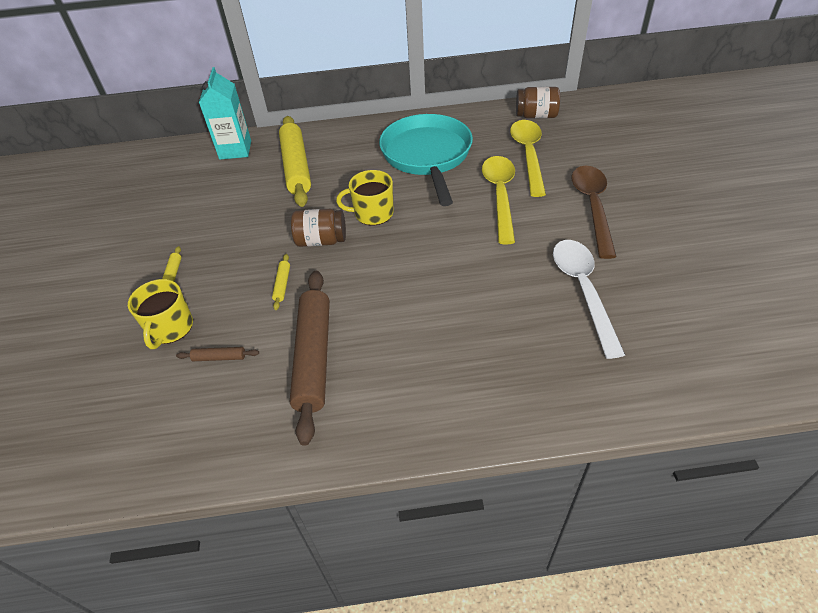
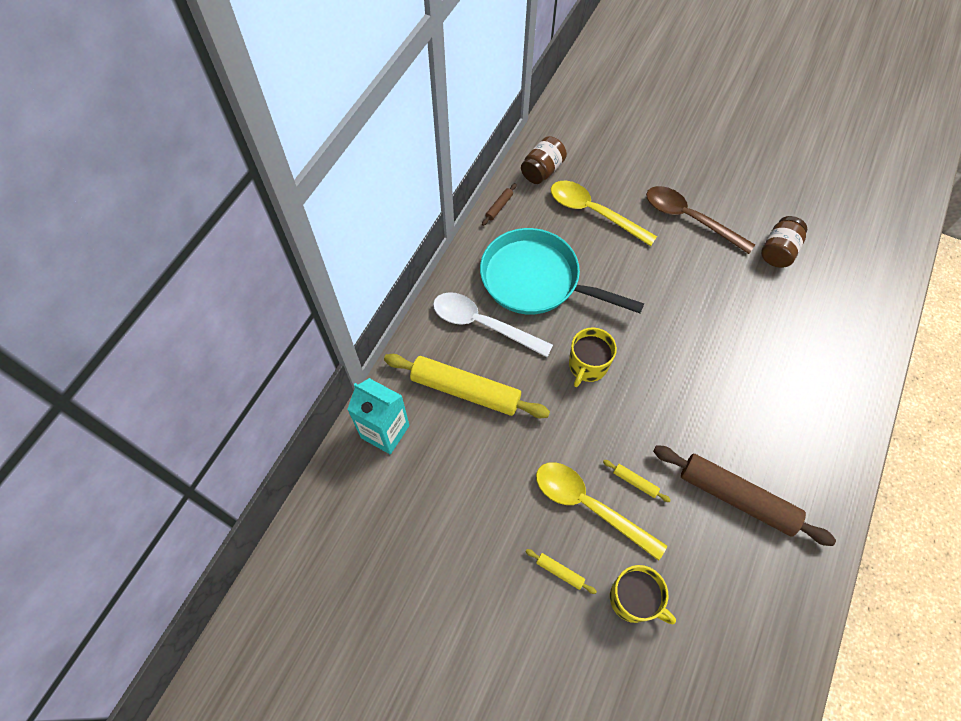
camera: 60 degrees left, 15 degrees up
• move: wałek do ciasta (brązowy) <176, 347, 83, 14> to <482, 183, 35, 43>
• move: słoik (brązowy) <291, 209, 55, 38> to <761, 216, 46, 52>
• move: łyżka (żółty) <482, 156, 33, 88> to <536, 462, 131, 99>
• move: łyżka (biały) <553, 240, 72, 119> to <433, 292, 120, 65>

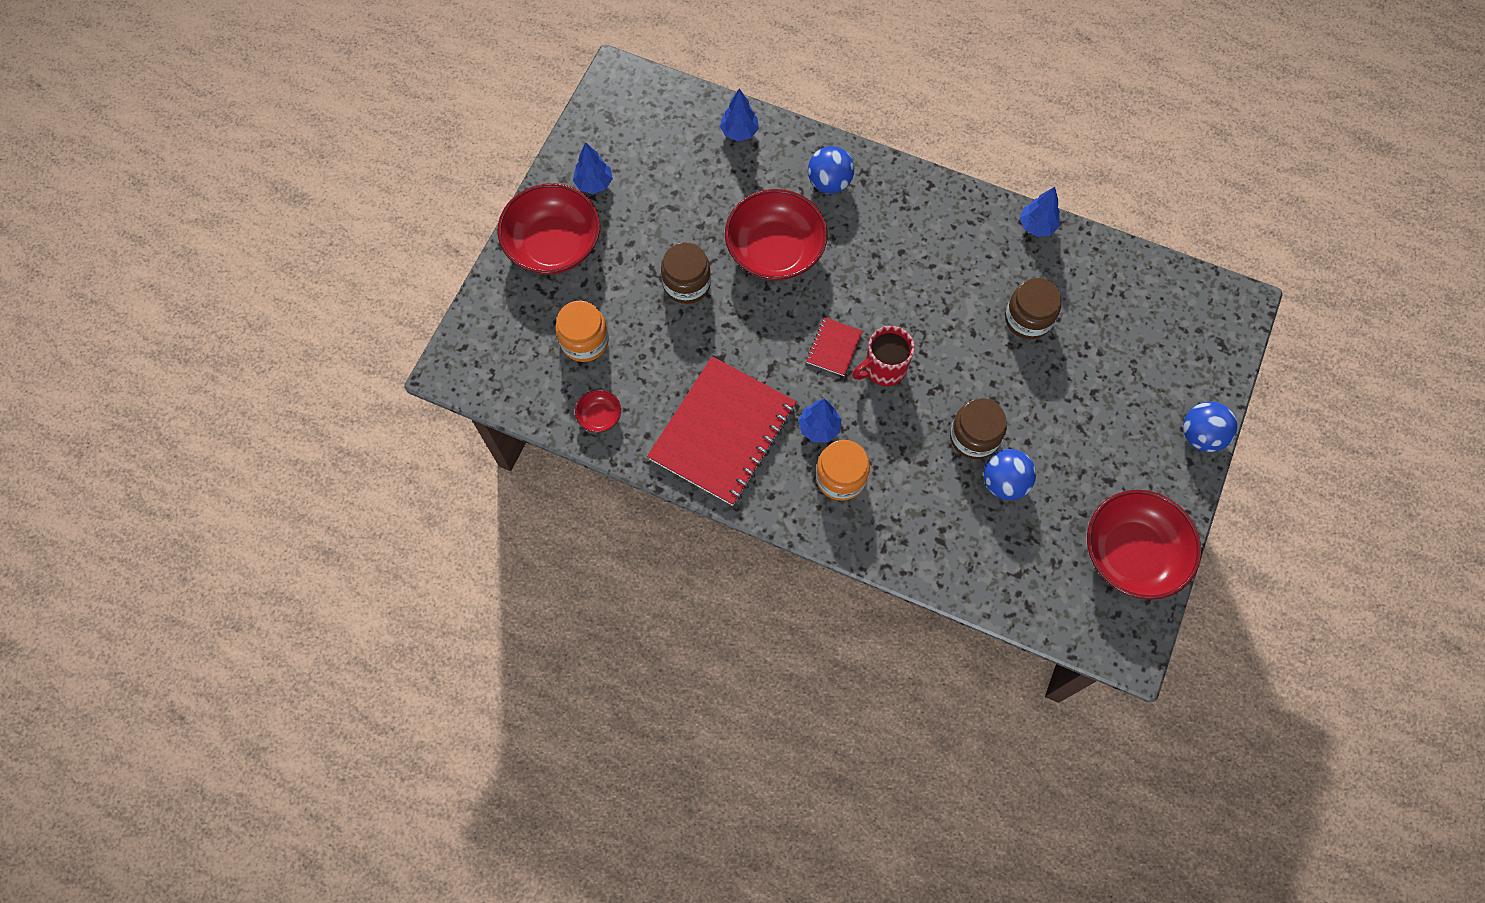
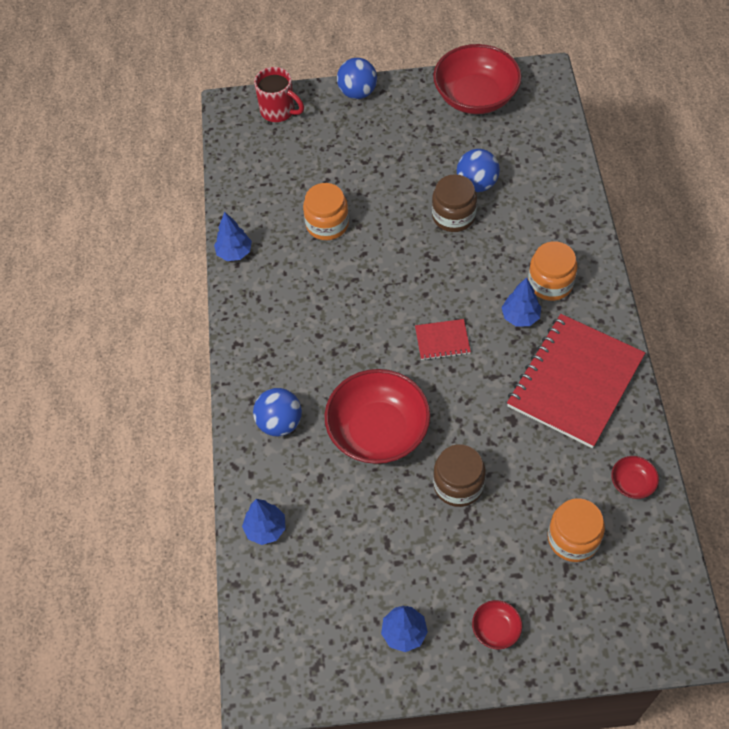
camera: 115 degrees left, 10 degrees down
• resize: miska (czerwony) <497, 183, 103, 92> = <472, 600, 50, 49> x0.43
• rotate: zeszyt (czerwony) <647, 356, 149, 150> = <507, 314, 138, 134> 60 degrees counterclockwise
• move: kubek (czerwony) <852, 326, 62, 60> to <254, 67, 50, 55>
• recolor: słoik (brązowy) <1005, 278, 56, 61> to słoik (pomarańczowy) <303, 183, 46, 57>

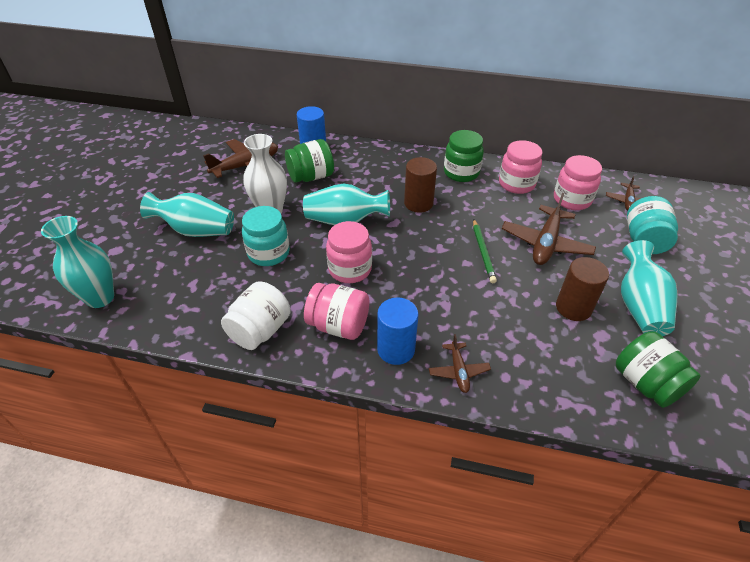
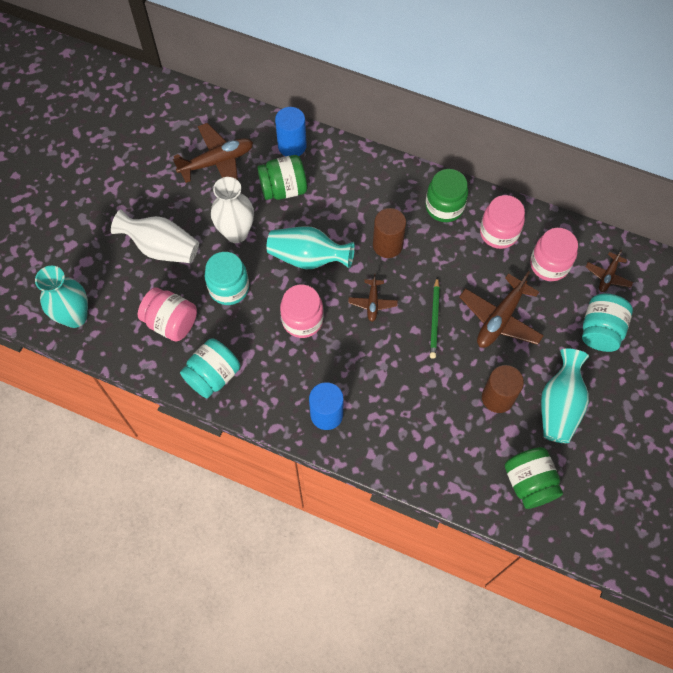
camera: 10 degrees right, 20 degrees up
• recolor: wazon (turkusowy) <140, 192, 94, 45> to wazon (biały) <111, 209, 88, 54>
• recolor: słoik (biały) <221, 281, 70, 69> to słoik (turkusowy) <180, 339, 60, 59>
• move: słoik (różowy) <304, 283, 65, 57> to <138, 287, 59, 54>
• move: samolot (brązowy) <429, 334, 62, 59> to <348, 274, 50, 48>

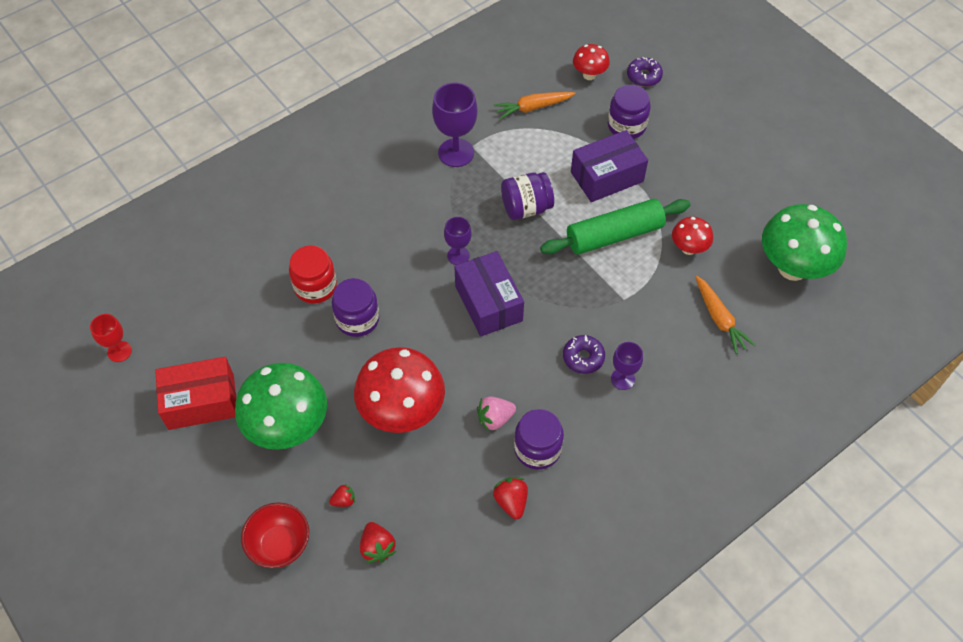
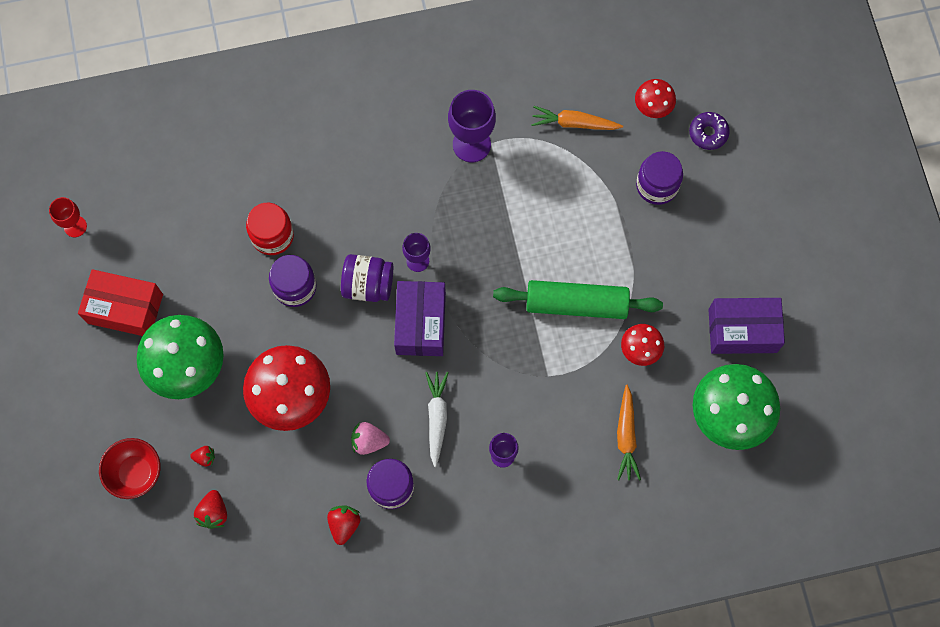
camera: 25 degrees right, 15 degrees up
• move: słoik (fioletowy) <501, 172, 53, 48> to <341, 254, 52, 48>
• delete: donut (fioletowy) <563, 335, 42, 39>
• move: pudełko (fioletowy) <571, 130, 77, 72> to <708, 298, 77, 56>
• insert: marchewka (biały) <425, 372, 24, 95>

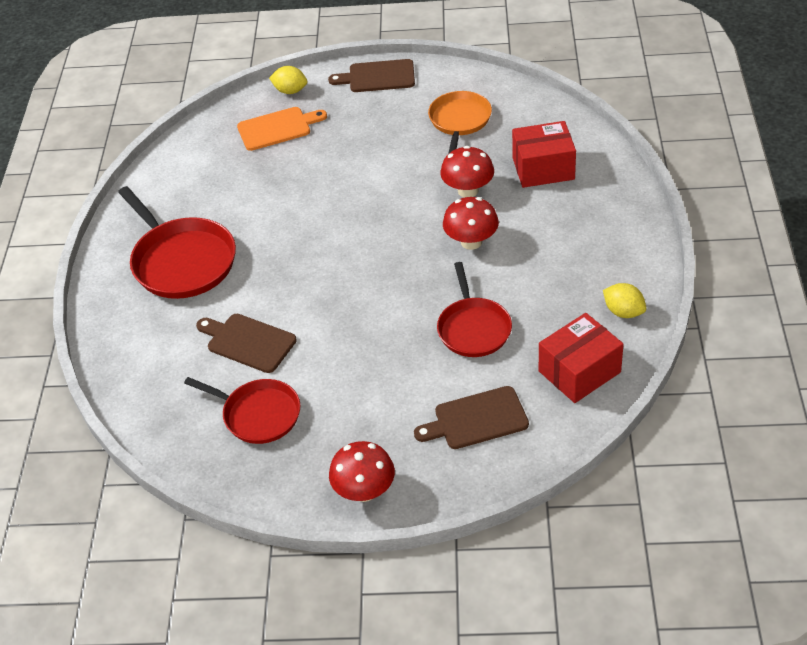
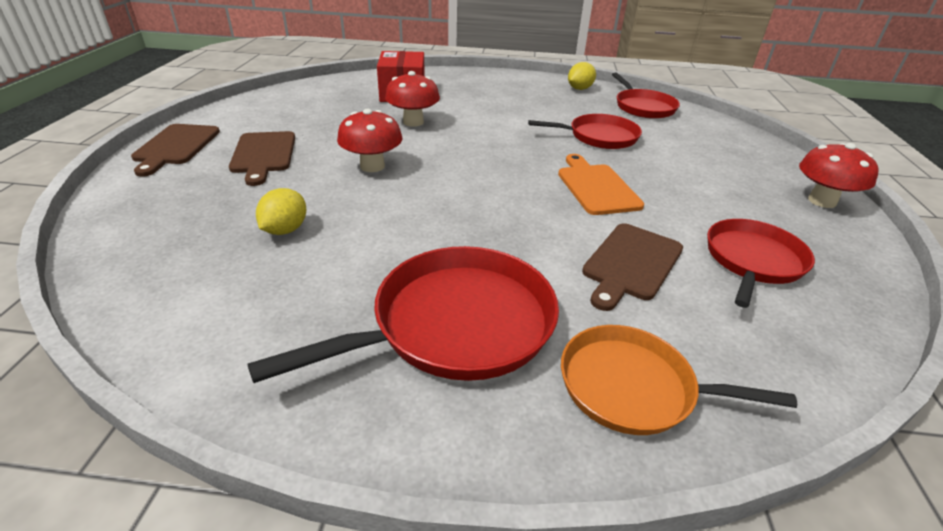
camera: 90 degrees left, 10 degrees down
• move: deska do krojenia (pomarańczowy) <237, 107, 90, 44> to <558, 154, 86, 61>
• move: cytryna (żółty) <269, 66, 38, 28> to <256, 188, 50, 47>
• move: deska do krojenia (brązowy) <414, 386, 115, 63> to <229, 131, 66, 55>
• move: patelnia (pomarańczowy) <428, 91, 64, 63> to <561, 325, 236, 110>
• move: grzyb (czerwony) <443, 197, 56, 53> to <337, 109, 65, 63>
• replace: pudełko (czerwony) <539, 313, 85, 90> to patelnia (czerwony) <612, 73, 68, 46>

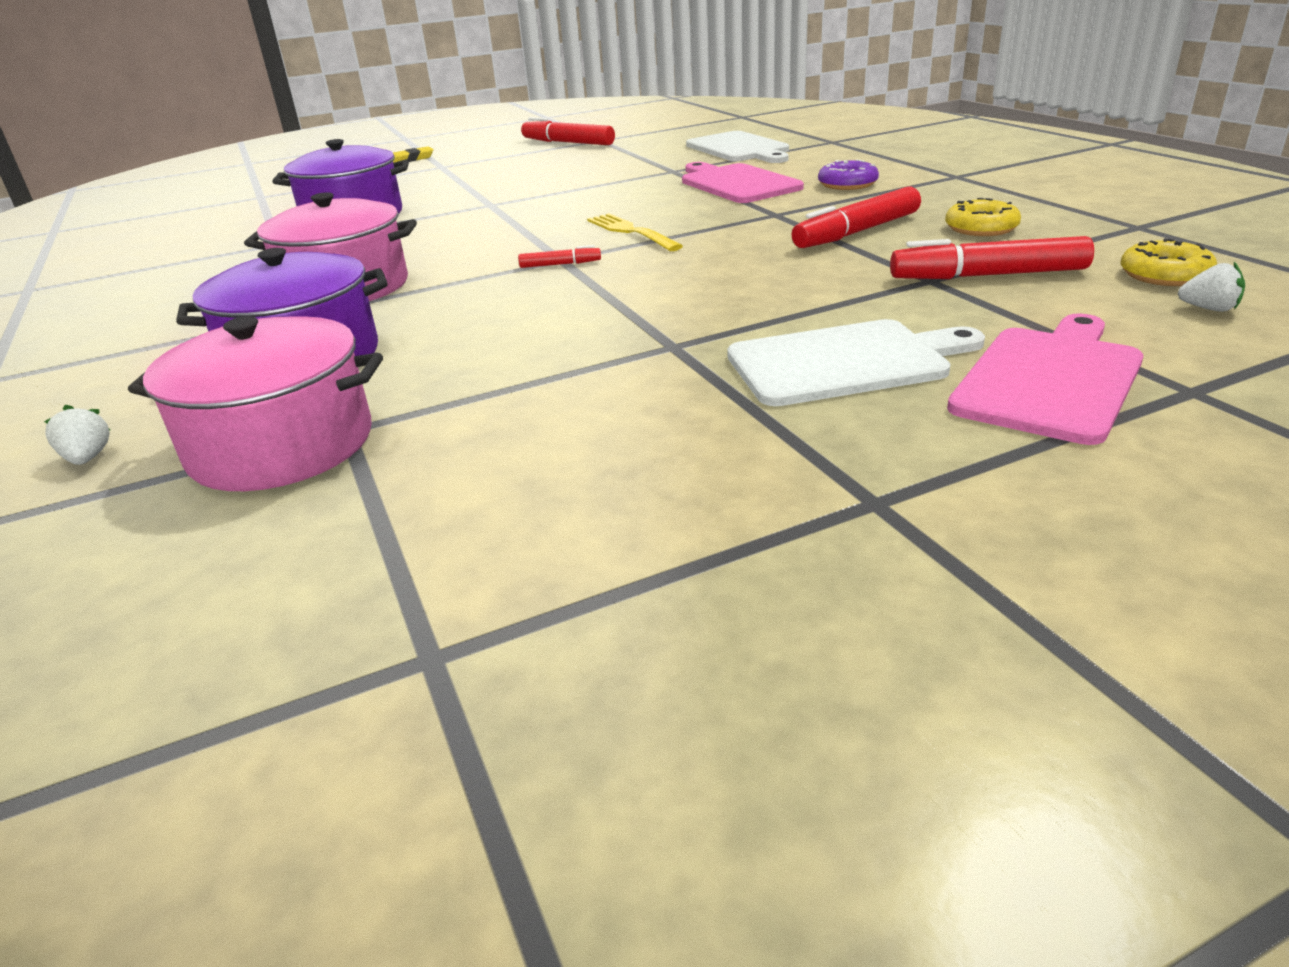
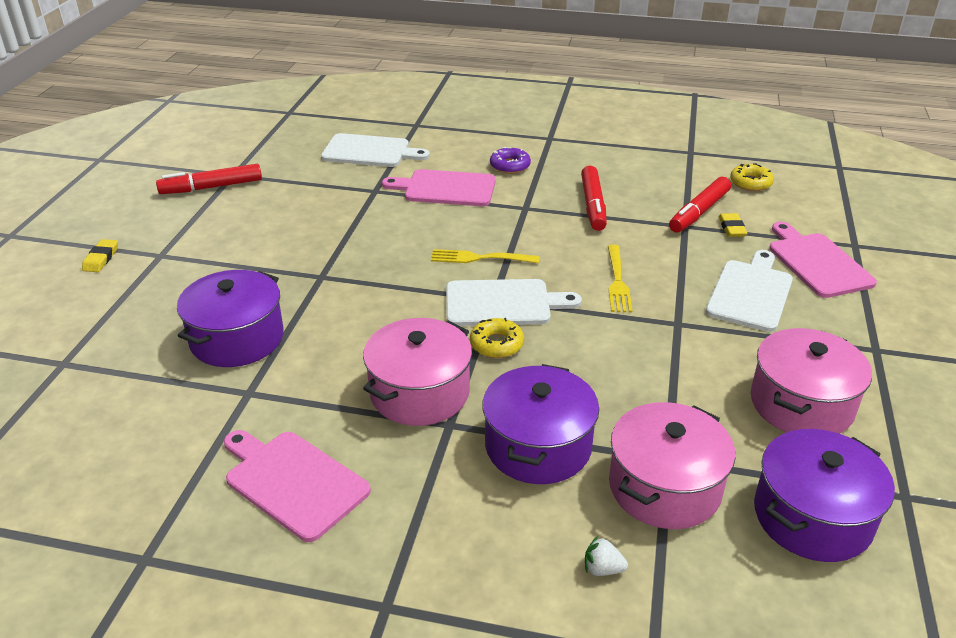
camera: 55 degrees left, 5 degrees up
• replace: flamaster (czerwony) <518, 245, 83, 23> to deska do krojenia (biały) <446, 279, 136, 47>
• move: donut (żółty) <945, 198, 76, 38> to <470, 318, 54, 40>
• delete: truskawka (biały) <1178, 262, 67, 50>
• insert: deska do krojenia (różowy) <224, 430, 147, 112>
• insert: widelec (żółty) <608, 245, 24, 68>
• insert: gumka do mazania (żółty) <718, 213, 30, 24>
• insert: garnek (różowy) <751, 328, 121, 106>
• insert: garnek (fioletowy) <754, 429, 141, 133>

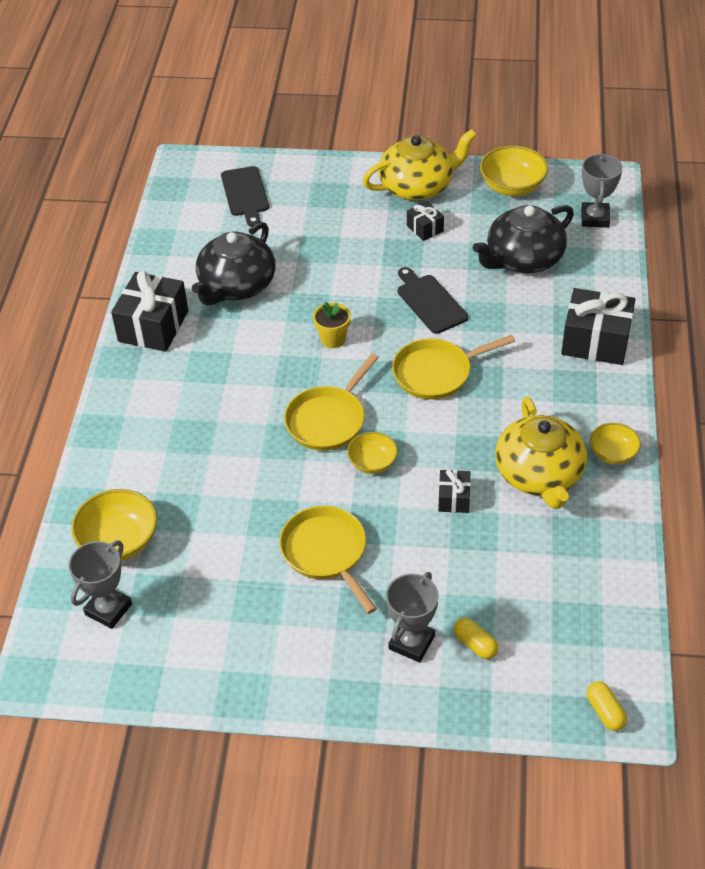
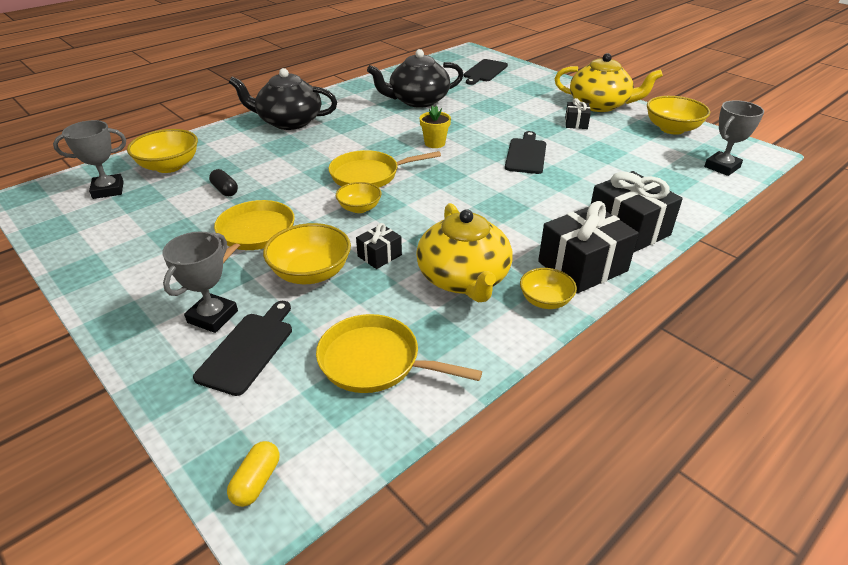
camera: 40 degrees right, 10 degrees down
• move: prezent (czarny) <111, 271, 77, 81> to <538, 201, 101, 92>
• rotate: puchar (szary) <386, 572, 53, 91> = <162, 231, 76, 102> 45 degrees counterclockwise
• move: patelnia (żółty) <392, 335, 123, 65> to <316, 314, 166, 79>
• replace: kapsułka (żółty) <454, 618, 44, 41> to deska do krojenia (czarny) <193, 301, 99, 95>
• move: imbryk (czarny) <473, 205, 101, 68> to <229, 68, 108, 62>
• rotate: imbryk (żółty) <495, 397, 92, 112> = <416, 203, 97, 99> 45 degrees counterclockwise
• insert: kapsułka (czarny) <209, 169, 29, 27>
• insert: miska (żółty) <263, 223, 88, 61>

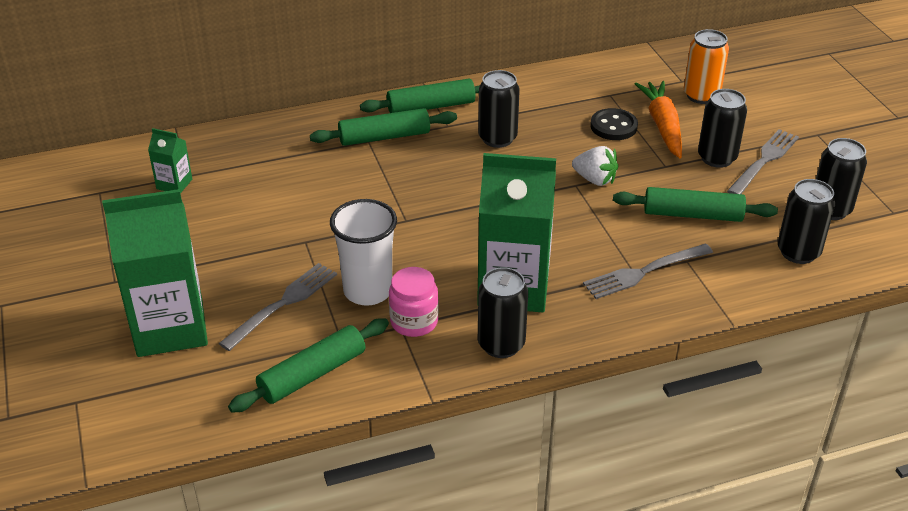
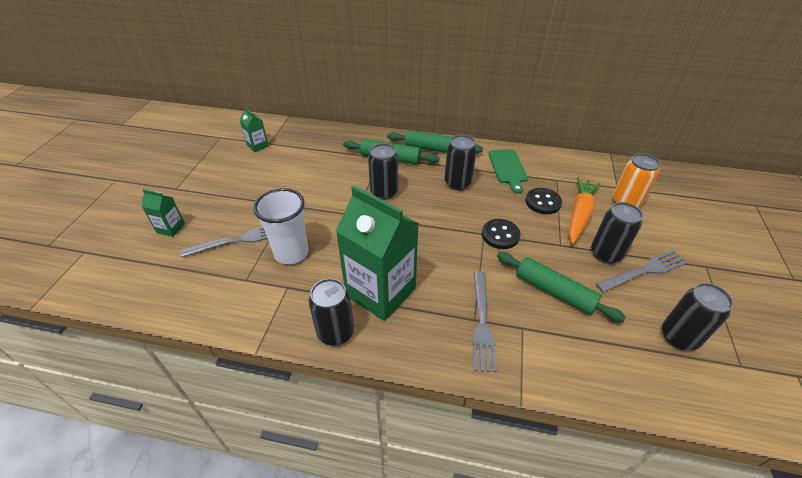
camera: 30 degrees right, 5 degrees up
• resize: karton mleka (zielony) <102, 189, 106, 168> = <141, 189, 44, 48> x0.44
• delete: wałek do ciasta (zielony) <228, 318, 161, 95>
• delete: słoik (różowy) <389, 267, 50, 70>
• replace: truskawka (biały) <572, 146, 46, 40> to guzik (czarny) <482, 219, 38, 30>
• rotate: widelec (szary) <583, 243, 130, 56> = <473, 271, 24, 102> 90 degrees counterclockwise
• move: puszka (czarny) <778, 179, 57, 85> to <368, 143, 30, 57>
• insert: deska do krojenia (zielony) <488, 149, 40, 44>

